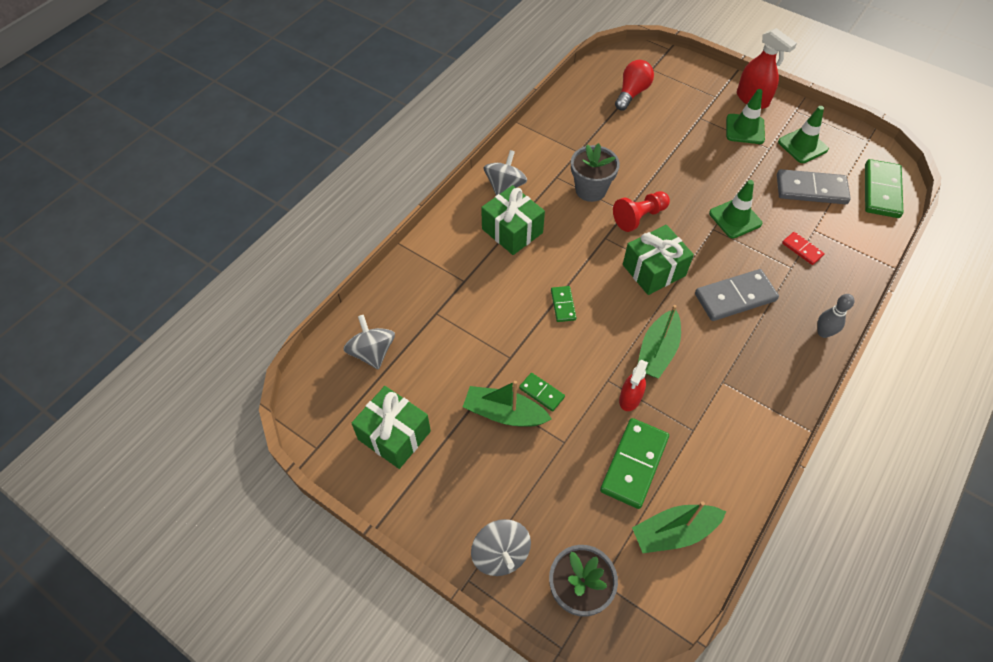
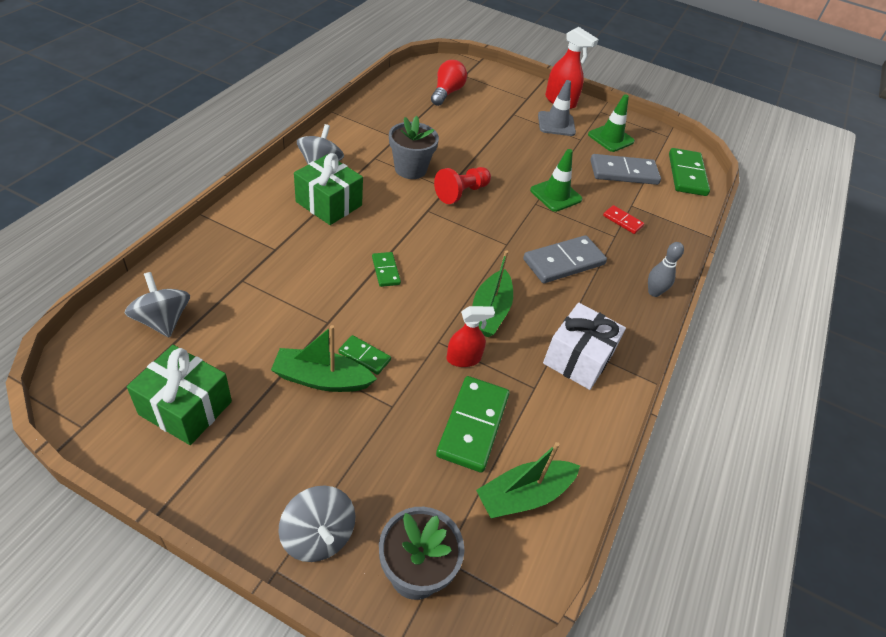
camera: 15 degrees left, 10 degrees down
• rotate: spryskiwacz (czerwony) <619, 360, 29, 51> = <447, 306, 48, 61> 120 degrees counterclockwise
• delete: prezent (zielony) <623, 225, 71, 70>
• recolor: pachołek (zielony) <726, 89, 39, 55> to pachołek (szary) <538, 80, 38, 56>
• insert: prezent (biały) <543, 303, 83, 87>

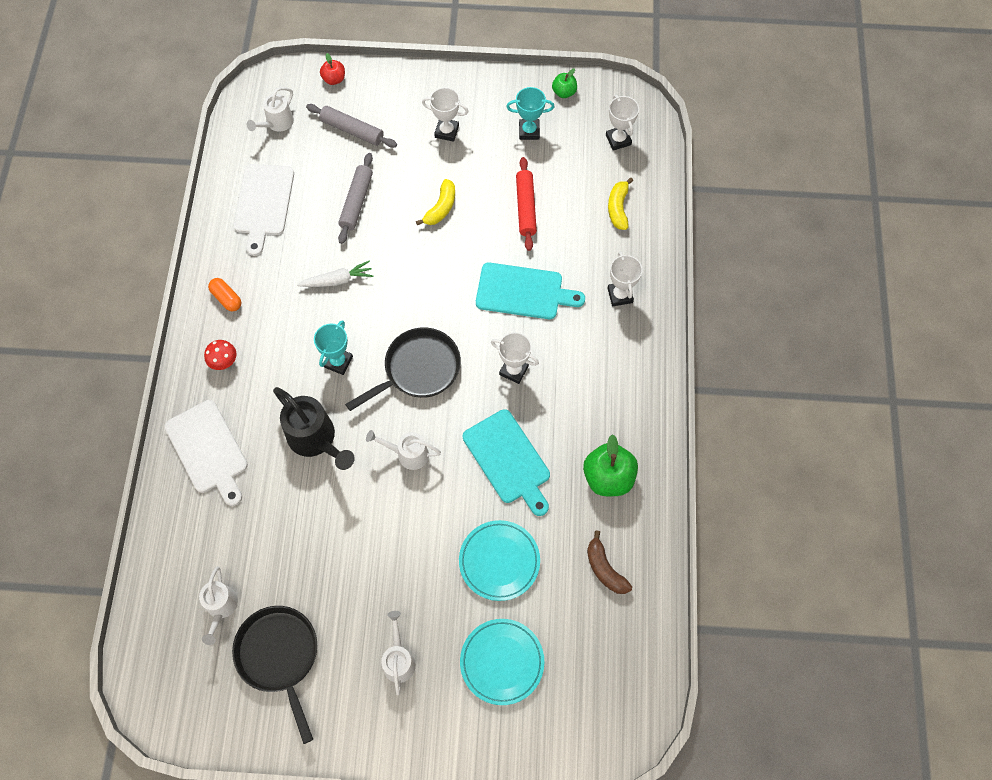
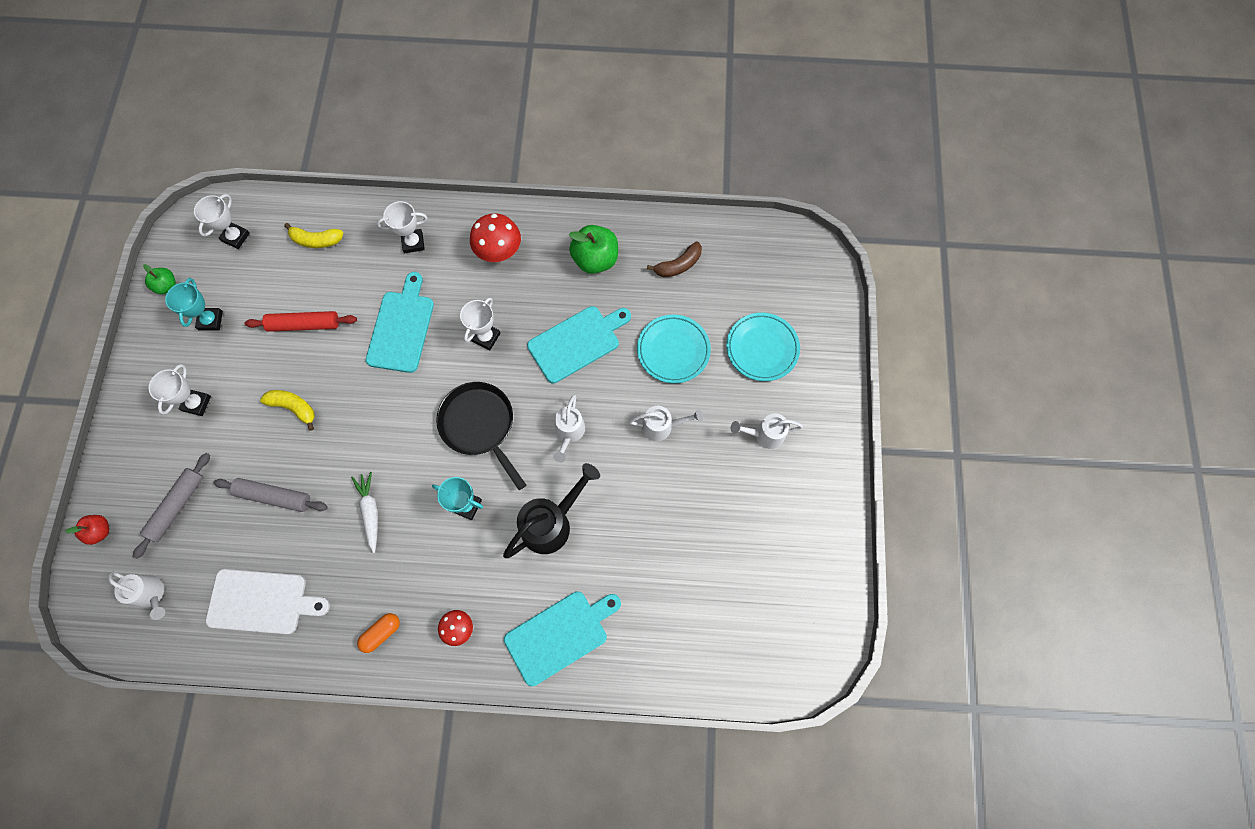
camera: 90 degrees left, 5 degrees up
• recolor: deska do krojenia (biały) <164, 400, 84, 106> to deska do krojenia (turkusowy) <504, 591, 117, 95>
• move: konewka (biały) <199, 566, 39, 79> to <629, 406, 74, 35>
• delete: patelnia (czarny) <232, 606, 85, 138>
• rotate: puchar (biały) <606, 95, 33, 56> = <194, 194, 56, 55> 45 degrees counterclockwise
• insert: grzyb (czerwony) <470, 213, 51, 49>

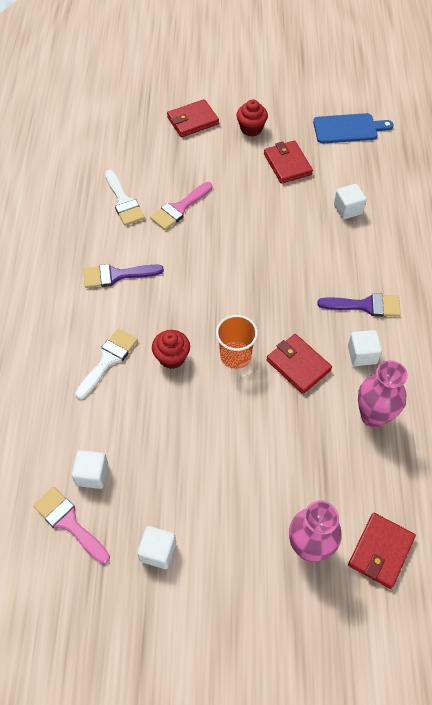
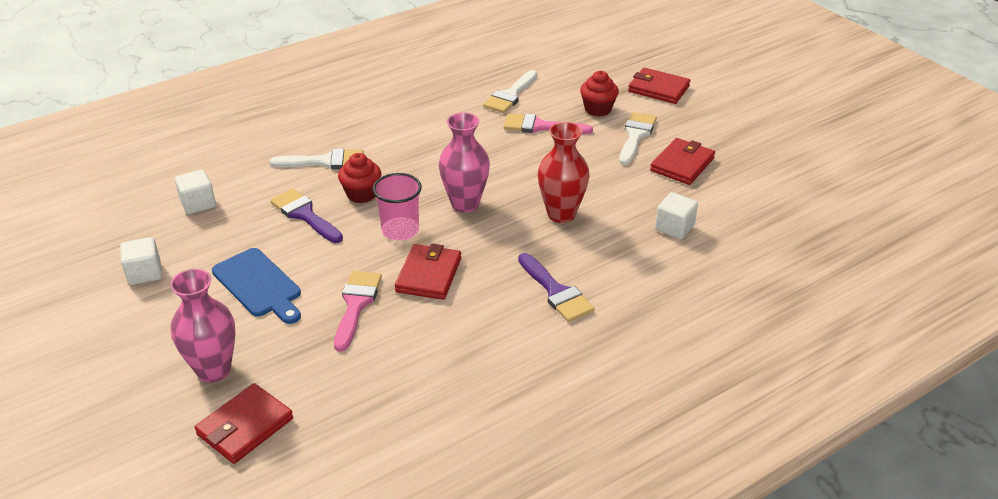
camera: 55 degrees right, 20 degrees down
• move: pędzel (różowy) <33, 487, 77, 77> to <334, 271, 48, 81>
• move: pędzel (fioletowy) <83, 264, 81, 24> to <270, 189, 73, 54>
• recolor: szklanka (pomarańczowy) <216, 315, 42, 54> to szklanka (różowy) <372, 173, 50, 68>
• move: muffinka (czerwony) <236, 99, 32, 38> to <580, 71, 39, 45>
• move: deska do krojenia (niebieski) <313, 113, 81, 31> to <212, 248, 89, 76>
• delete: sześcian (biały) <348, 330, 34, 36>
• rotate: portfel (czerwony) <348, 513, 68, 76> = <195, 383, 98, 81> 45 degrees counterclockwise
• move: wazon (różowy) <358, 360, 50, 68> to <439, 113, 51, 100>
• insert: wazon (czerwony) <538, 122, 52, 101>
• insert: pędzel (biały) <619, 112, 38, 53>

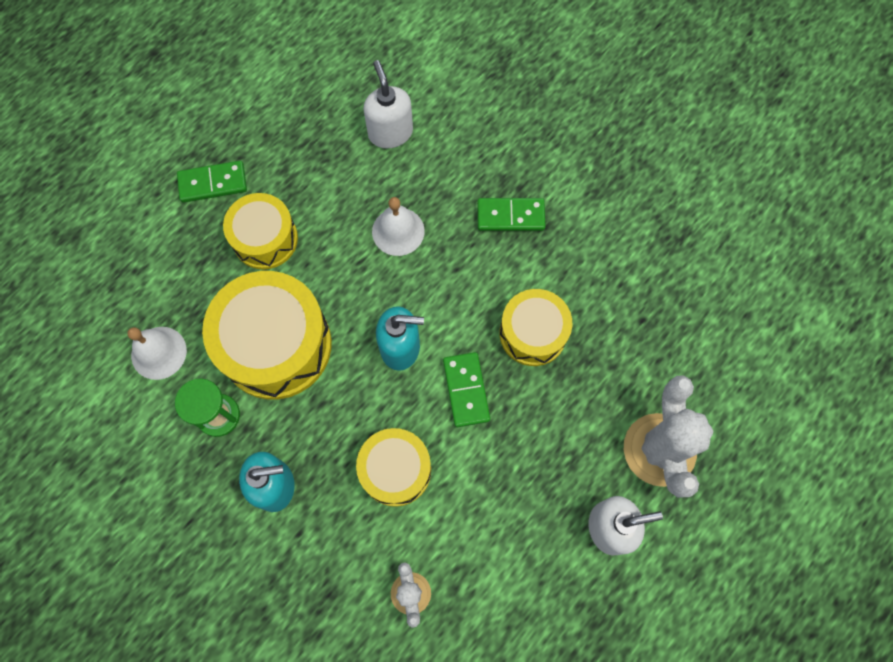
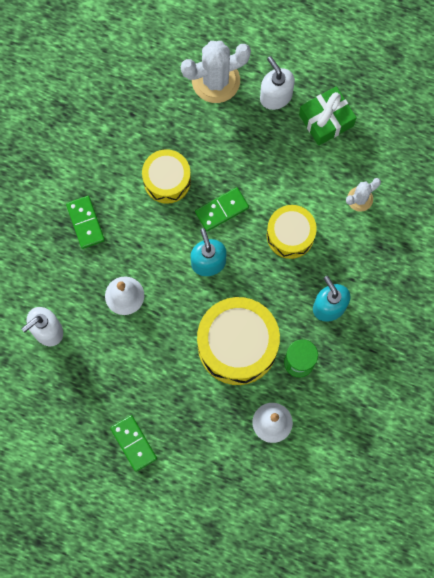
camera: 110 degrees left, 5 degrees up
• delete: bęben (żółty) <223, 193, 75, 77>
• insert: prezent (zielony) <299, 86, 58, 60>

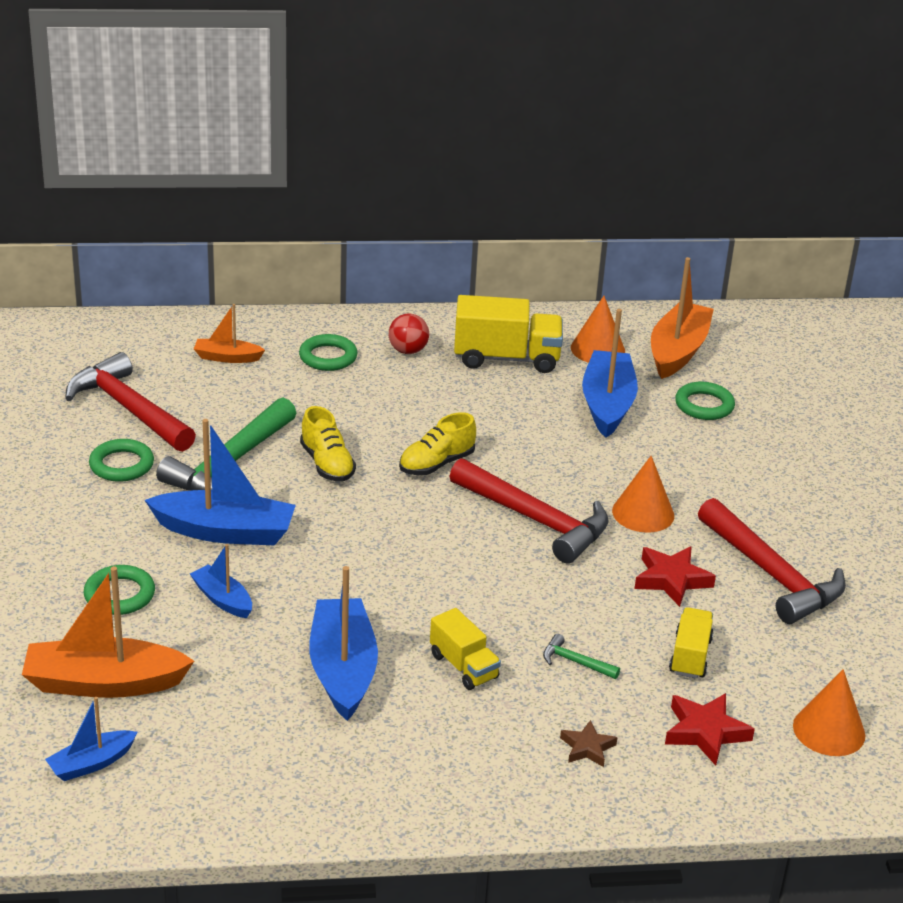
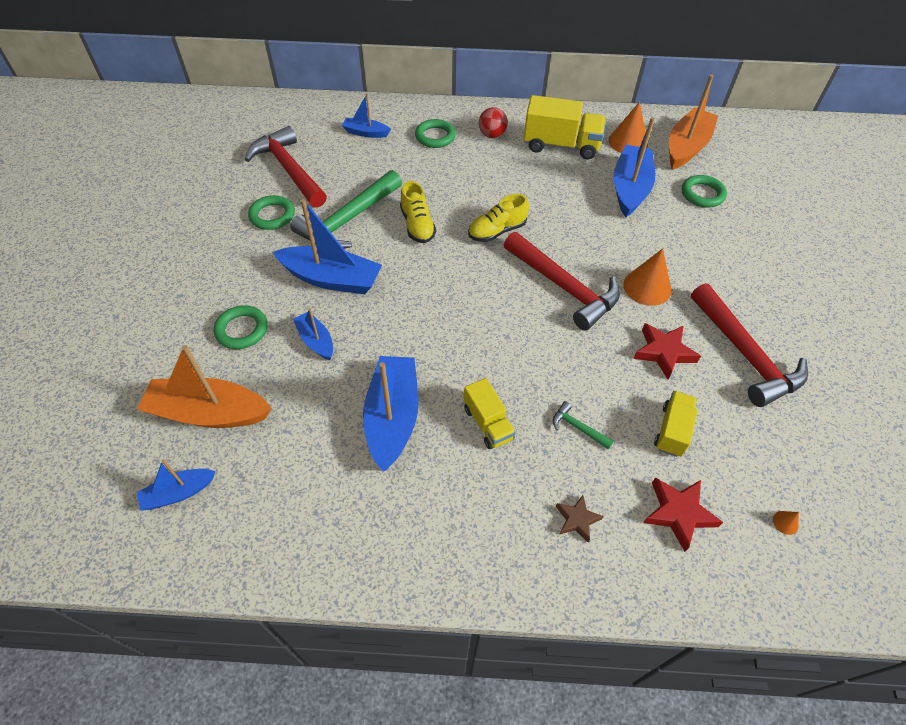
camera: 10 degrees right, 20 degrees up
• recolor: łódka (pomarańczowy) <194, 304, 71, 59> to łódka (niebieski) <342, 94, 49, 44>
• resize: stożek (pomarańczowy) <793, 669, 72, 87> = <773, 511, 26, 24> x0.41

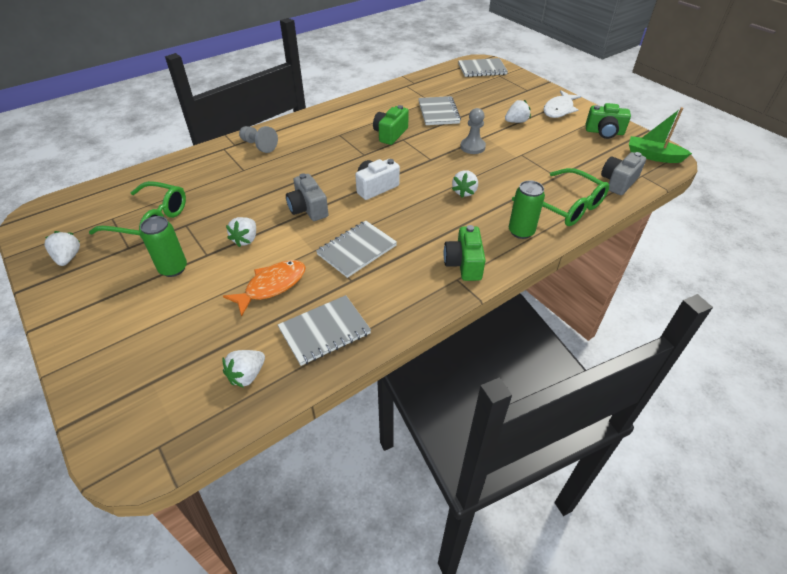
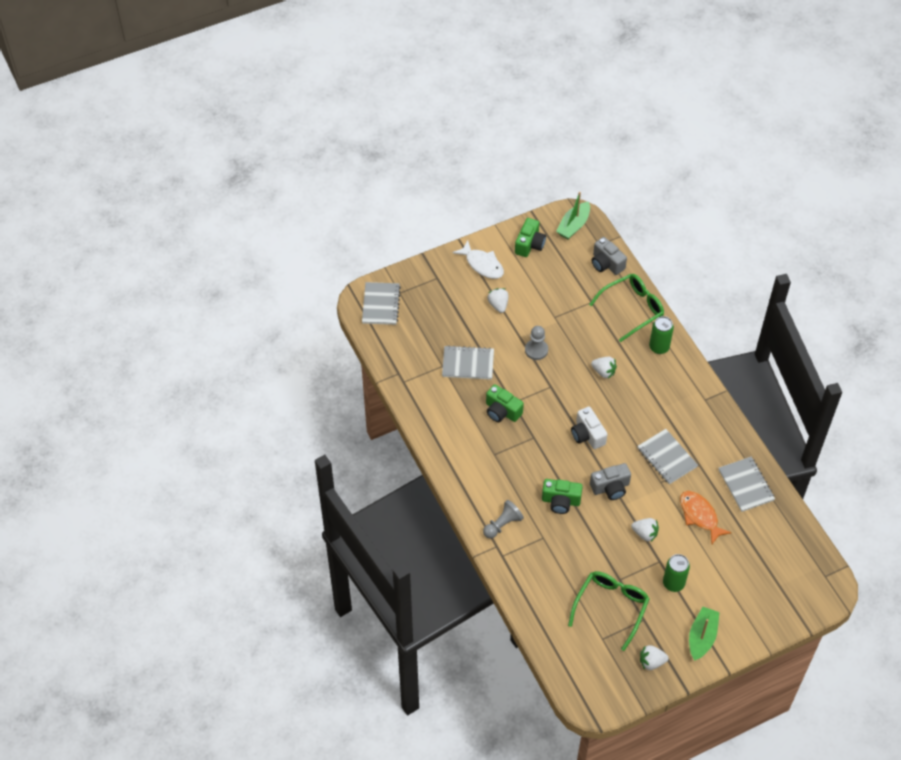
camera: 80 degrees left, 10 degrees up
• delete: truskawka (biały) <223, 350, 42, 38>
• move: aparat fotograficzny (zielony) <444, 225, 42, 56> to <542, 479, 41, 35>
• insert: łódka (zielony) <689, 607, 31, 54>

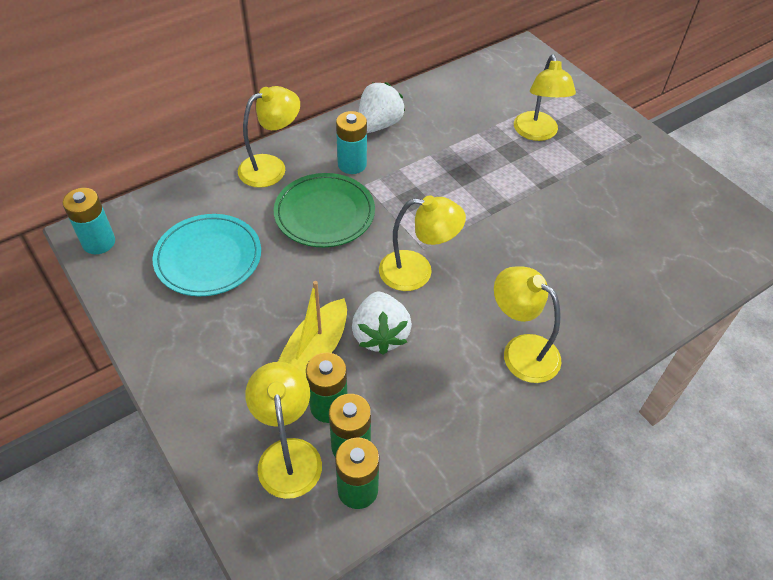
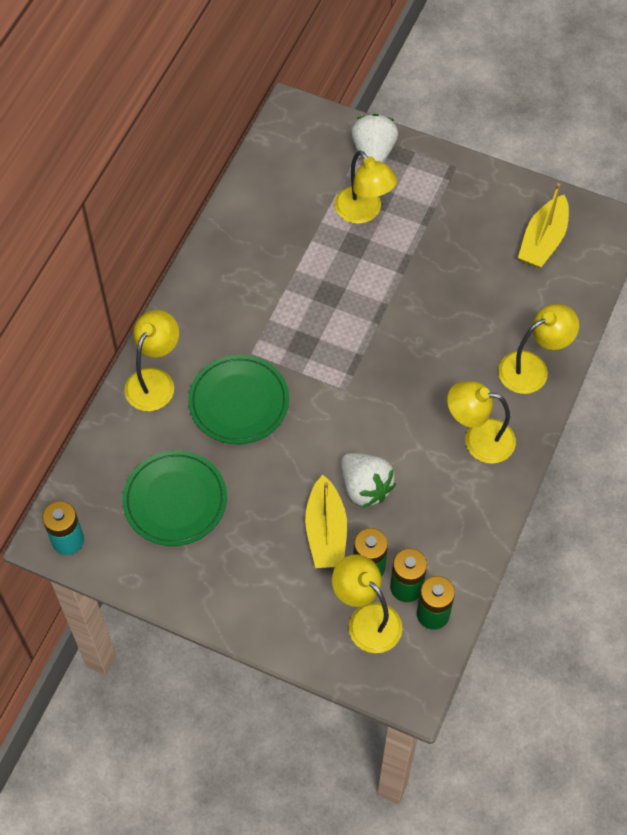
camera: 30 degrees left, 10 degrees up
• recolor: talerz (turkusowy) <153, 214, 108, 82> to talerz (zielony) <122, 450, 105, 96>
• delete: bateria (turkusowy) <336, 111, 31, 63>
• move: truskawka (biały) <358, 82, 47, 51> to <351, 114, 47, 48>
• move: lampka (żółty) <379, 195, 87, 96> to <498, 304, 81, 90>
• insert: łódka (żółty) <518, 183, 51, 85>

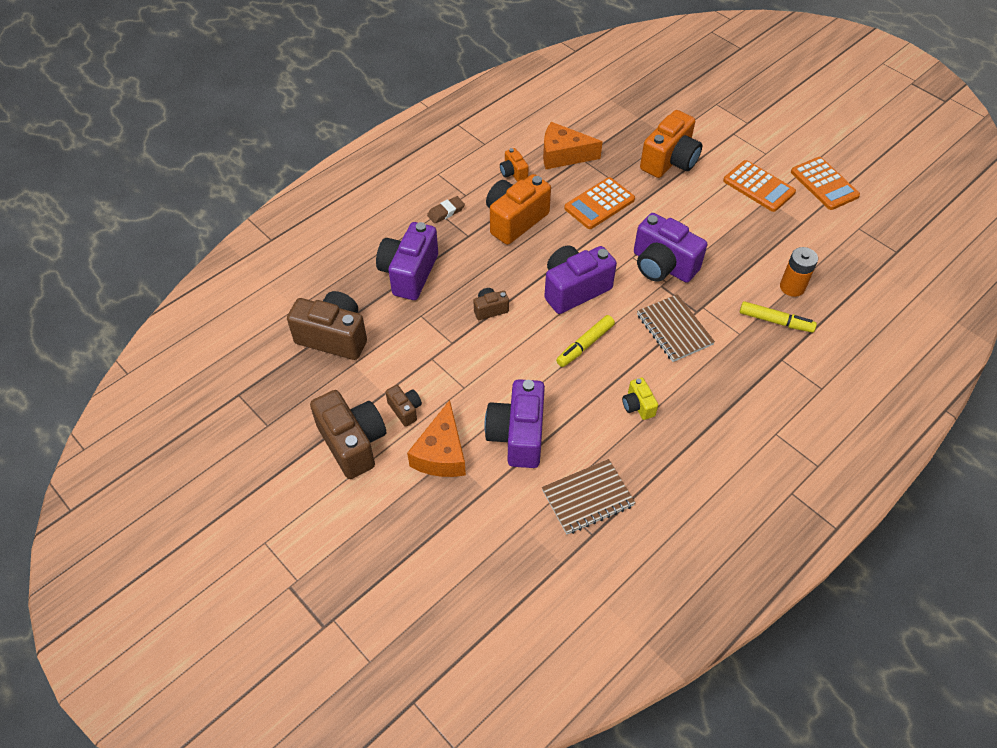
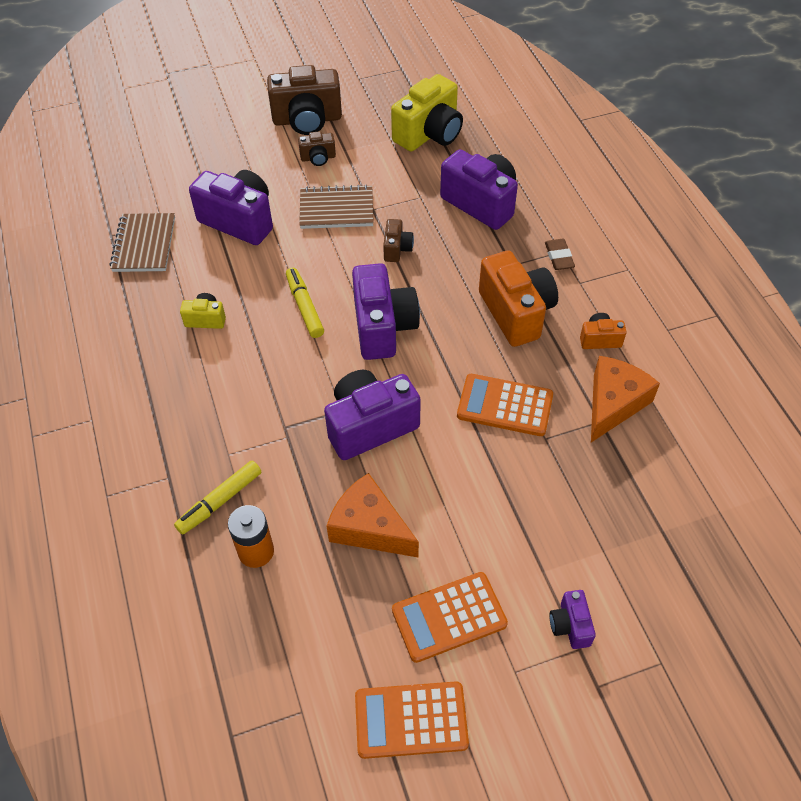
camera: 115 degrees right, 0 degrees up
• recolor: aparat fotograficzny (brązowy) <287, 291, 80, 69> to aparat fotograficzny (żółty) <391, 74, 72, 78>
• move: ser (pomarańczowy) <407, 400, 59, 77> to <326, 473, 93, 84>
• rotate: kalkulator (pomarańczowy) <564, 177, 71, 52> = <457, 374, 96, 62> 60 degrees counterclockwise
• move: zeszyt (brązowy) <637, 294, 78, 68> to <299, 184, 75, 45>
• delete: aparat fotograficzny (pomarańczowy) <640, 110, 62, 68>
• insert: aparat fotograficzny (fioletowy) <549, 590, 47, 59>

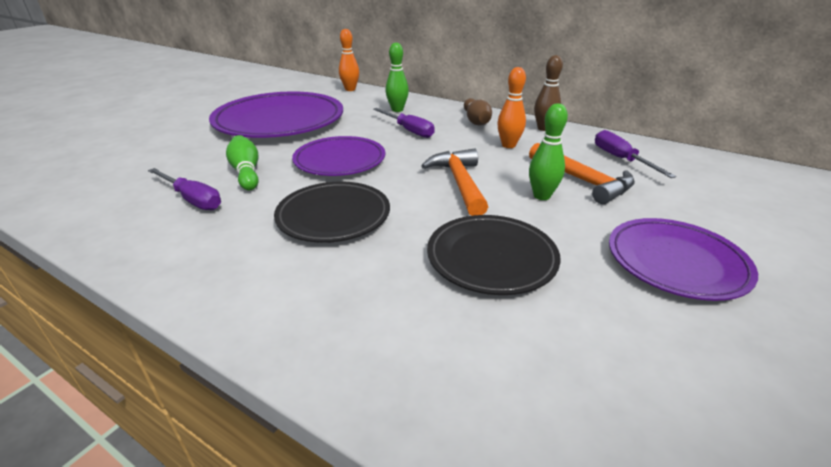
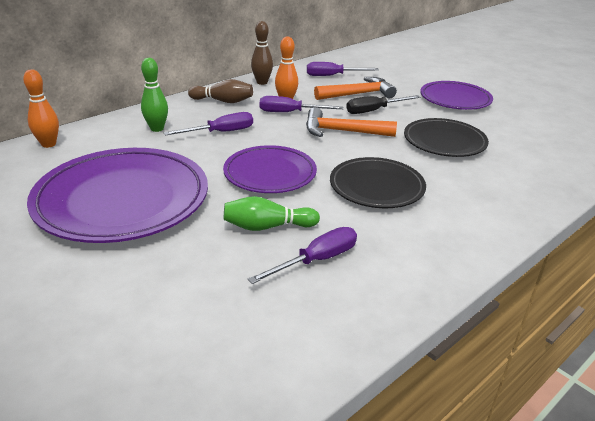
camera: 75 degrees left, 0 degrees up
• replace: kręgiel (zielony) <529, 103, 39, 97> to śrubokręt (czarny) <346, 95, 74, 19>
• insert: śrubokręt (fioletowy) <260, 96, 83, 16>

